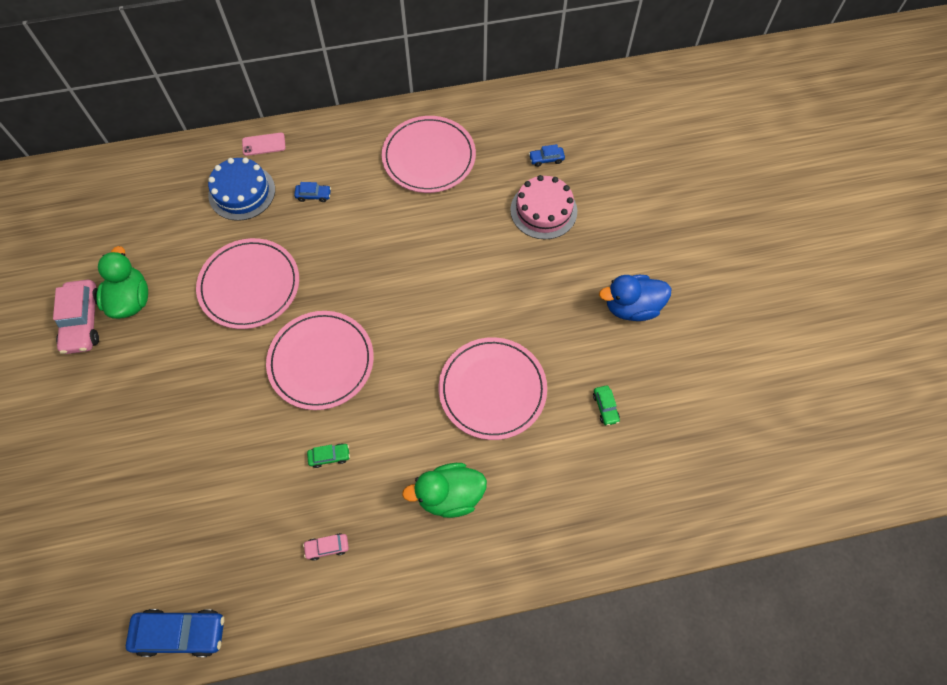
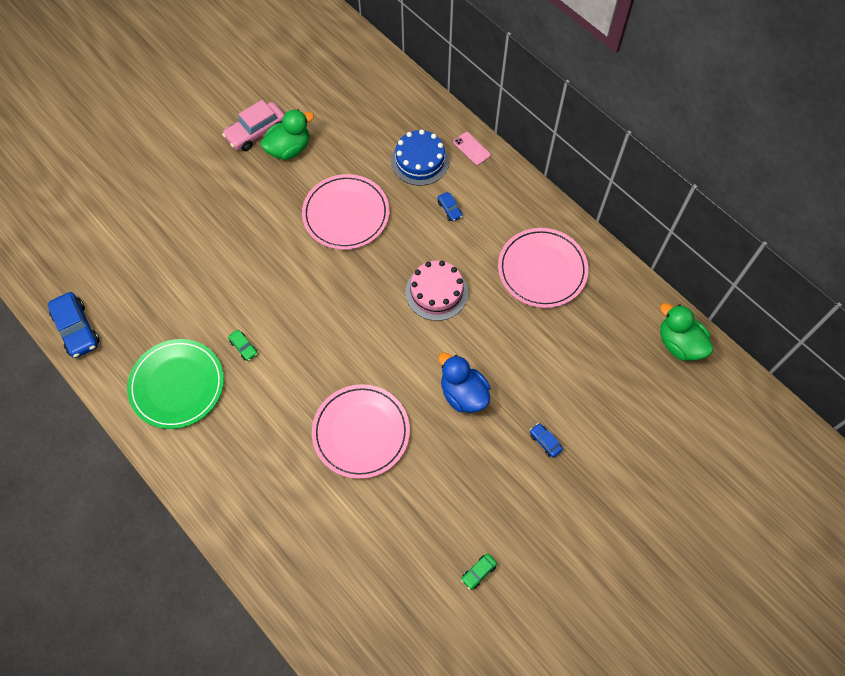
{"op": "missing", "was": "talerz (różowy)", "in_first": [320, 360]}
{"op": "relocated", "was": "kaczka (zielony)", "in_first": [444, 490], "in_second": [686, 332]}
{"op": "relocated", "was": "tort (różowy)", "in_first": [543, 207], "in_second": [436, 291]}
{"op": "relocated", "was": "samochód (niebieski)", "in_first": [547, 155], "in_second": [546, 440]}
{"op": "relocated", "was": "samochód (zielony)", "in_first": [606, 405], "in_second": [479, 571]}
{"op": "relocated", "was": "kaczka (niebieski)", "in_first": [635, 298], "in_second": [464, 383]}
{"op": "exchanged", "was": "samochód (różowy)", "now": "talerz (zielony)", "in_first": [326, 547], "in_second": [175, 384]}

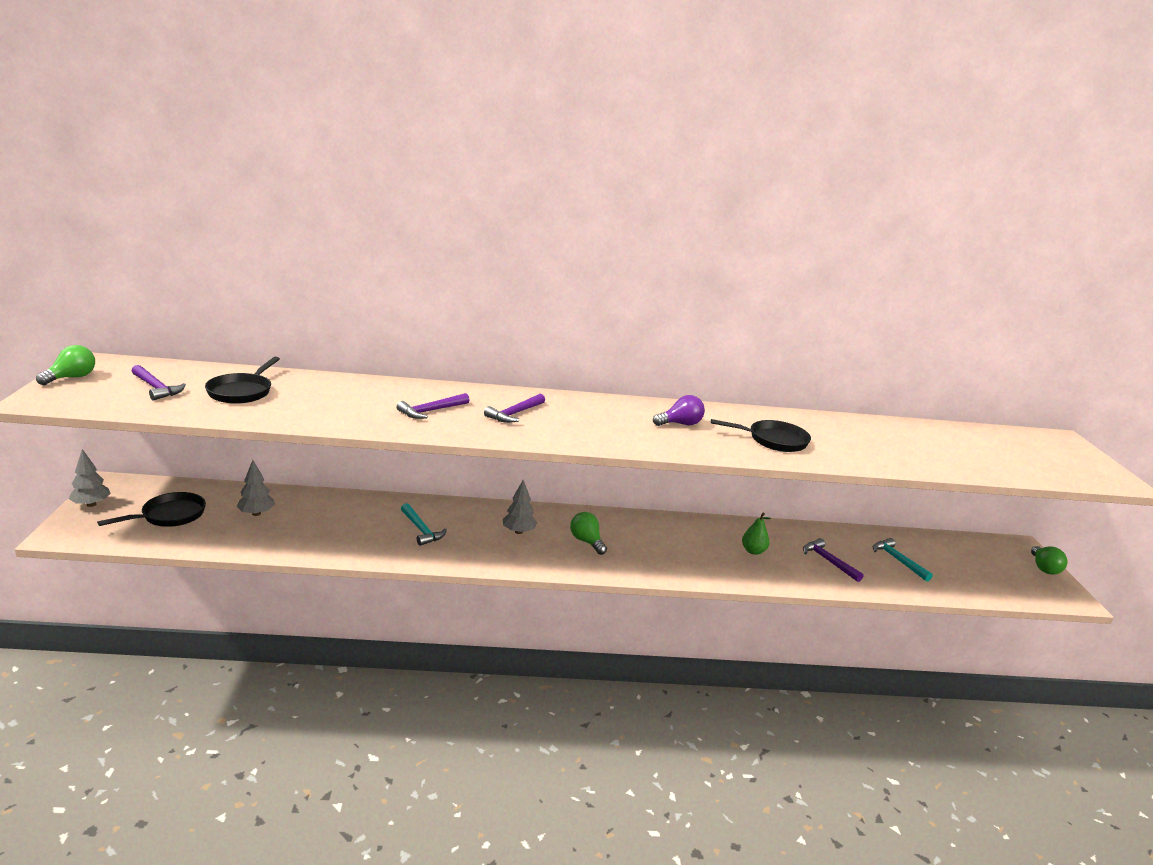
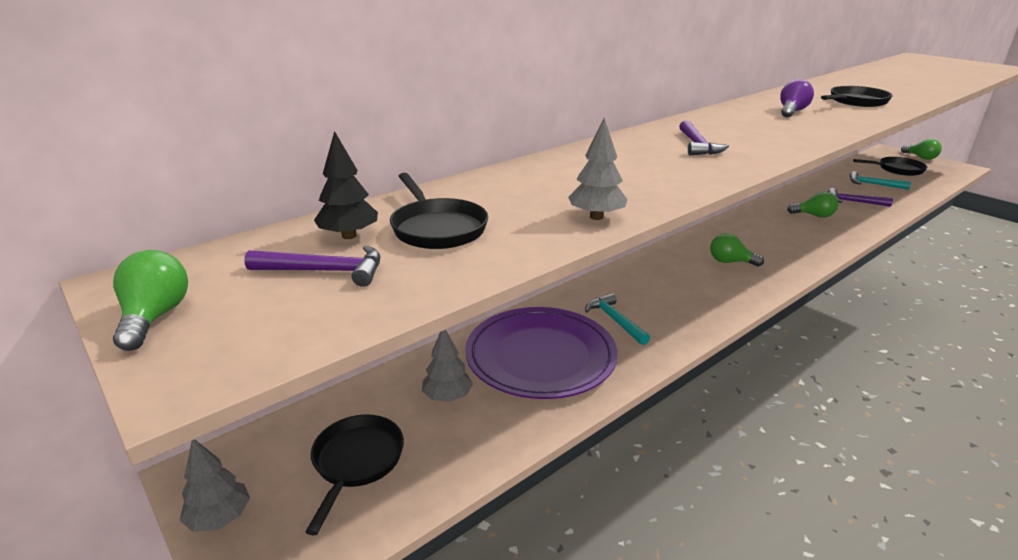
{"op": "missing", "was": "młotek (fioletowy)", "in_first": [433, 406]}
{"op": "appeared", "now": "drzewko (czarny)", "in_second": [346, 185]}
{"op": "appeared", "now": "talerz (fioletowy)", "in_second": [541, 353]}
{"op": "appeared", "now": "patelnia (czarny)", "in_second": [890, 166]}
{"op": "relocated", "was": "drzewko (szary)", "in_first": [520, 507], "in_second": [597, 169]}
{"op": "exchanged", "was": "gruszka (zielony)", "now": "żarówka (zielony)", "in_first": [756, 534], "in_second": [812, 205]}
{"op": "spun", "was": "młotek (turkusowy)", "in_first": [424, 524], "in_second": [617, 319], "clockwise": -135}

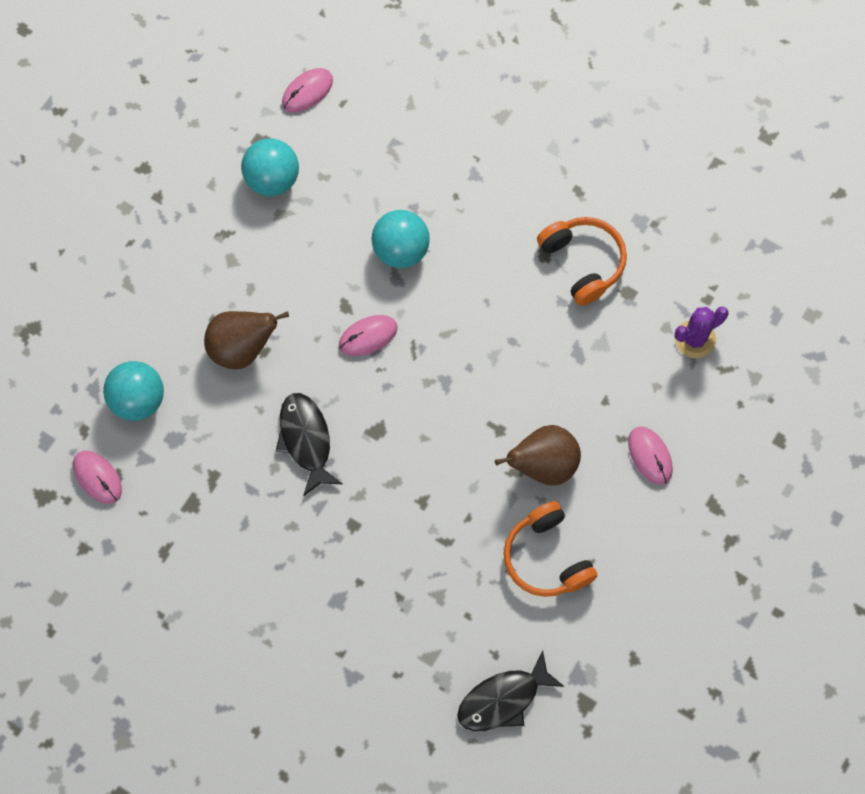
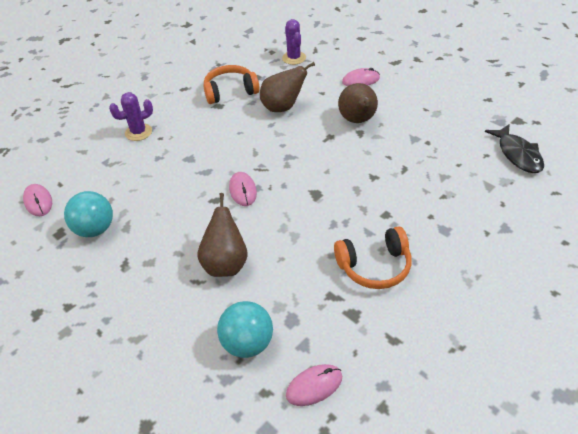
{"op": "missing", "was": "ryba (czarny)", "in_first": [309, 444]}
{"op": "missing", "was": "piłka (turkusowy)", "in_first": [401, 239]}
{"op": "appeared", "now": "kaktus (fioletowy)", "in_second": [131, 116]}
{"op": "appeared", "now": "gruszka (brązowy)", "in_second": [287, 87]}
{"op": "relocated", "was": "słuchawki (pomarańczowy)", "in_first": [550, 549], "in_second": [373, 257]}

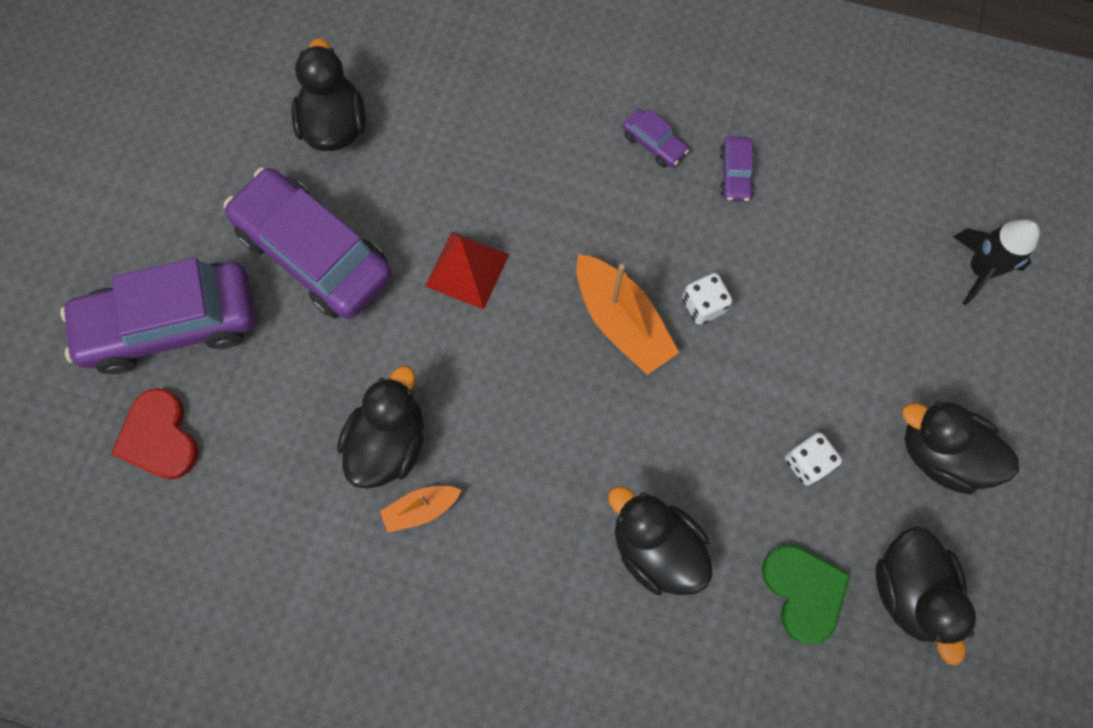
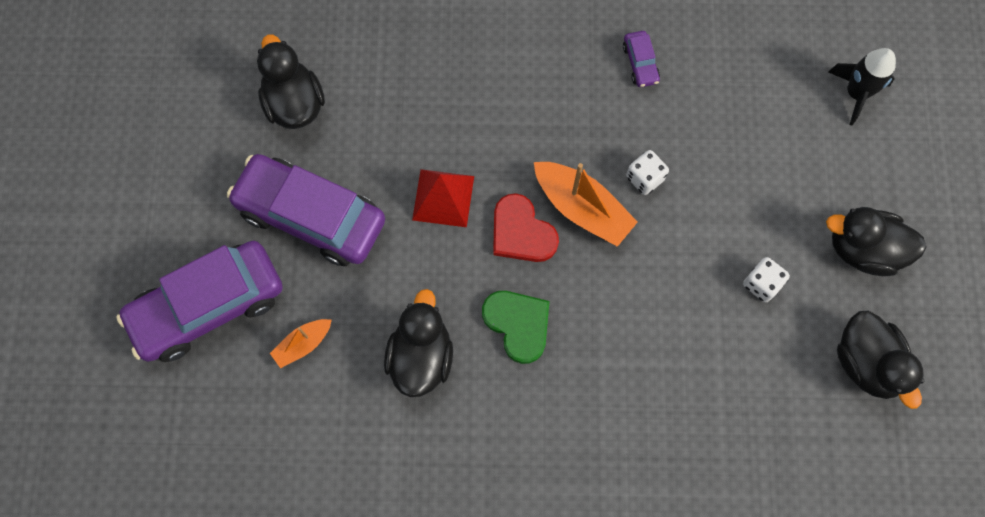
{"op": "missing", "was": "kaczka (czarny)", "in_first": [660, 540]}
{"op": "missing", "was": "samochód (fioletowy)", "in_first": [655, 138]}
{"op": "relocated", "was": "serce (czerwony)", "in_first": [155, 433], "in_second": [526, 227]}
{"op": "relocated", "was": "łódka (pomarańczowy)", "in_first": [420, 509], "in_second": [301, 343]}
{"op": "relocated", "was": "serce (zielony)", "in_first": [806, 595], "in_second": [516, 327]}

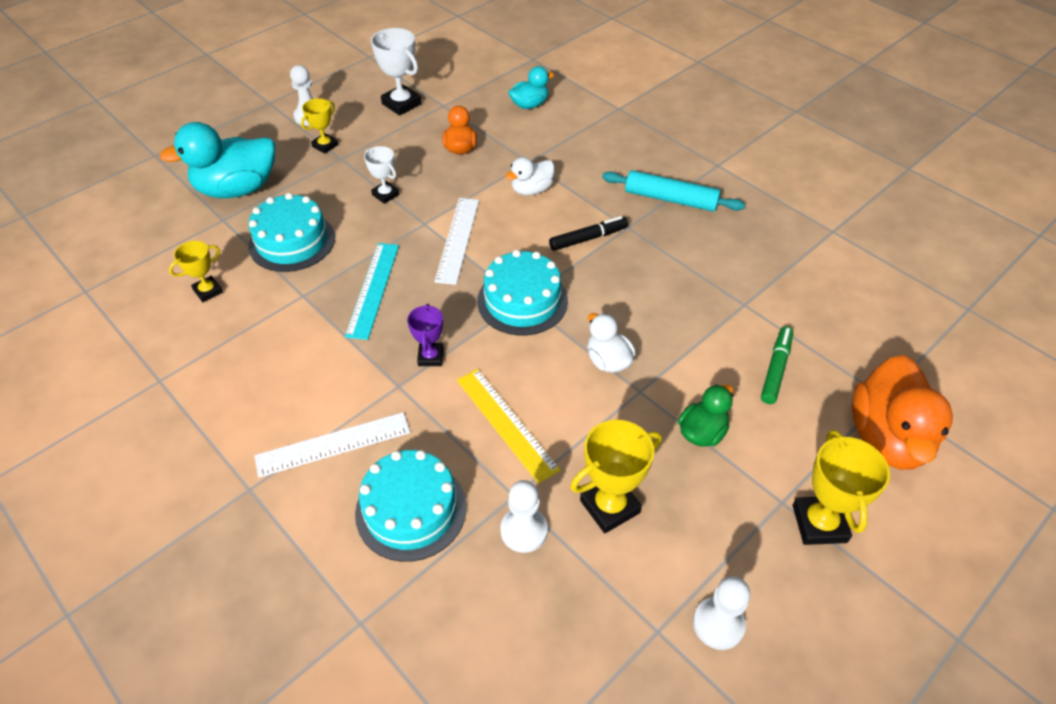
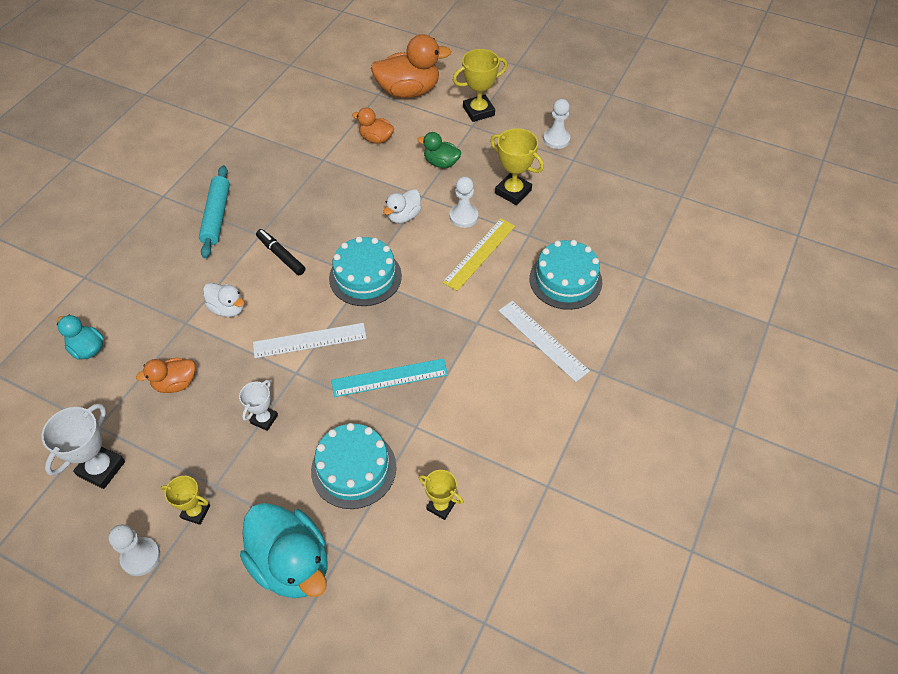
{"op": "missing", "was": "puchar (fioletowy)", "in_first": [425, 335]}
{"op": "relocated", "was": "pionek (biały)", "in_first": [524, 516], "in_second": [464, 202]}
{"op": "exchanged", "was": "flamaster (zielony)", "now": "kaczka (pomarańczowy)", "in_first": [777, 365], "in_second": [373, 125]}

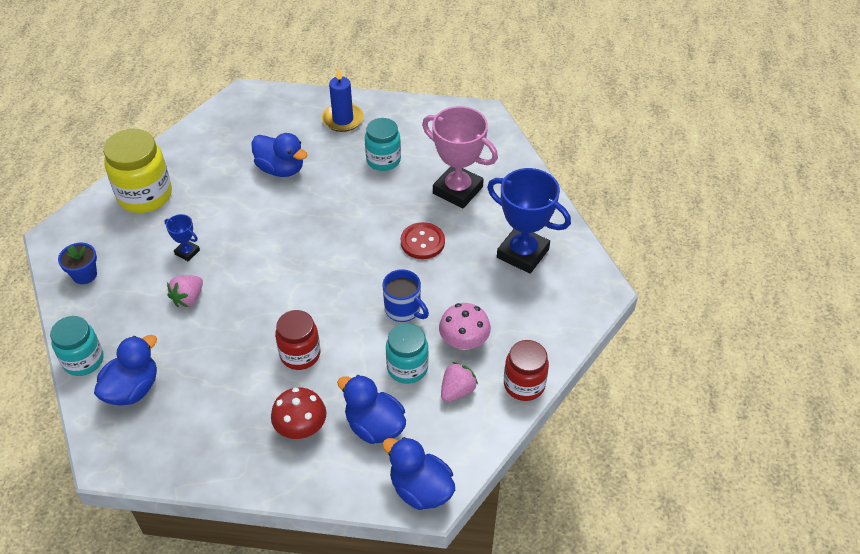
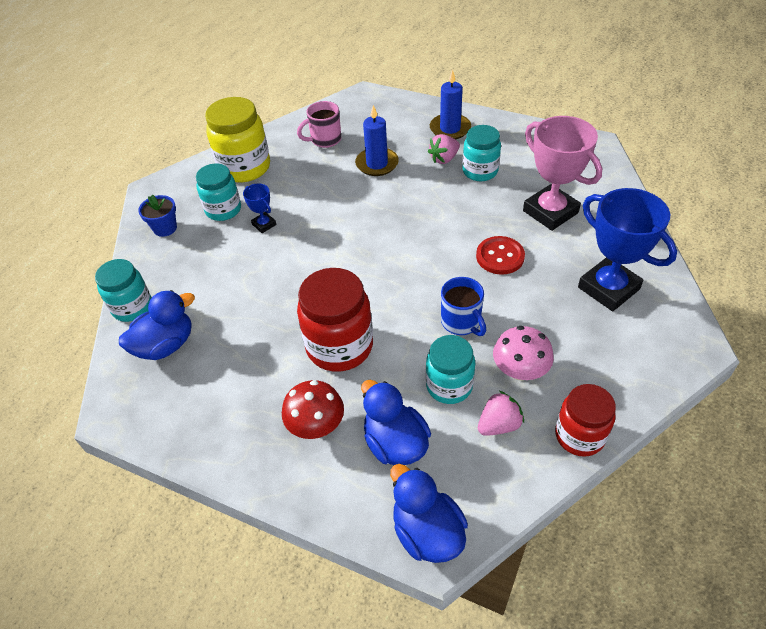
{"op": "appeared", "now": "słoik (turkusowy)", "in_second": [218, 192]}
{"op": "appeared", "now": "kubek (różowy)", "in_second": [319, 124]}
{"op": "relocated", "was": "truskawka (różowy)", "in_first": [185, 291], "in_second": [444, 149]}
{"op": "exchanged", "was": "kaczka (niebieski)", "now": "świeca (niebieski)", "in_first": [279, 155], "in_second": [377, 140]}
{"op": "size", "was": "słoik (czerwony)", "in_first": [297, 340], "in_second": [335, 320], "ratio": 1.53}

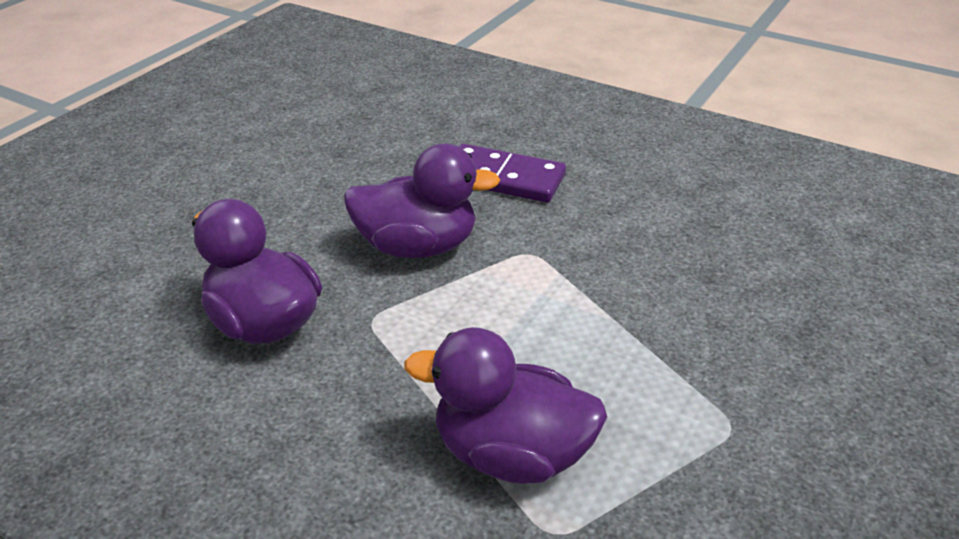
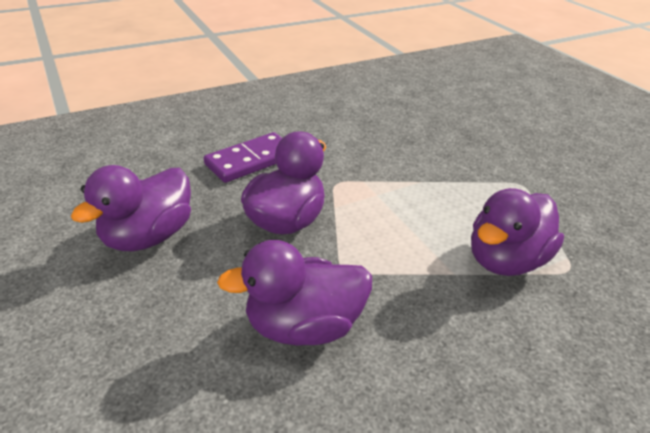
{"op": "appeared", "now": "kaczka (fioletowy)", "in_second": [131, 208]}

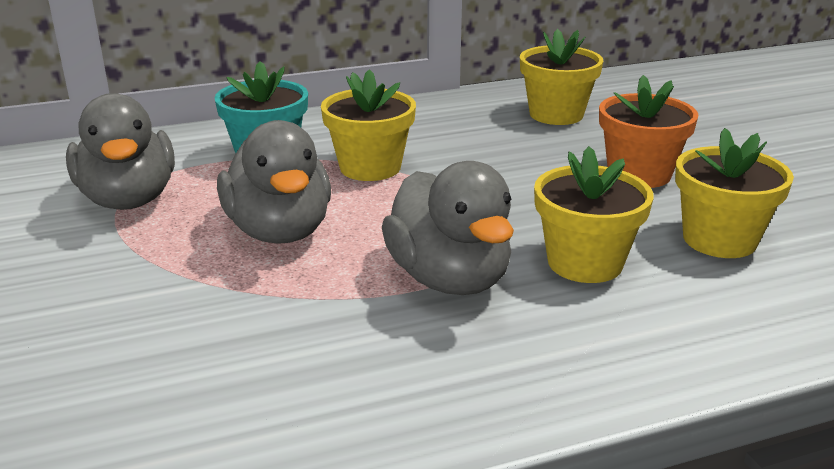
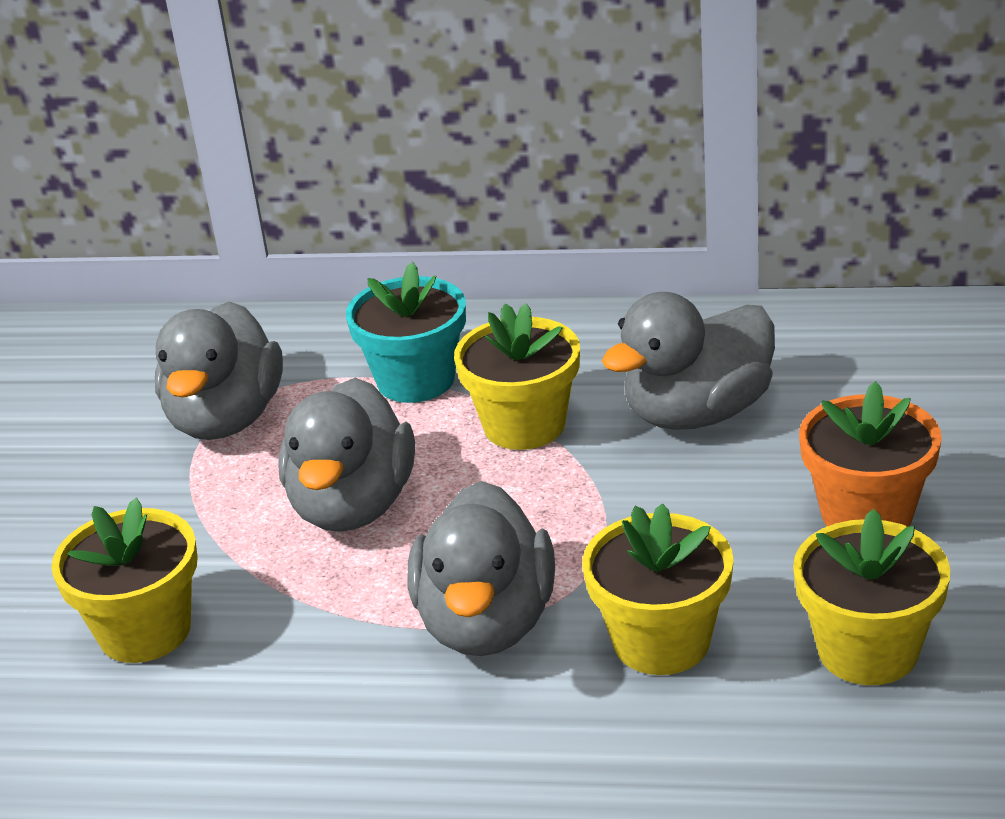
{"op": "appeared", "now": "kaczka (szary)", "in_second": [688, 361]}
{"op": "relocated", "was": "doniczka (żółty)", "in_first": [561, 77], "in_second": [124, 580]}

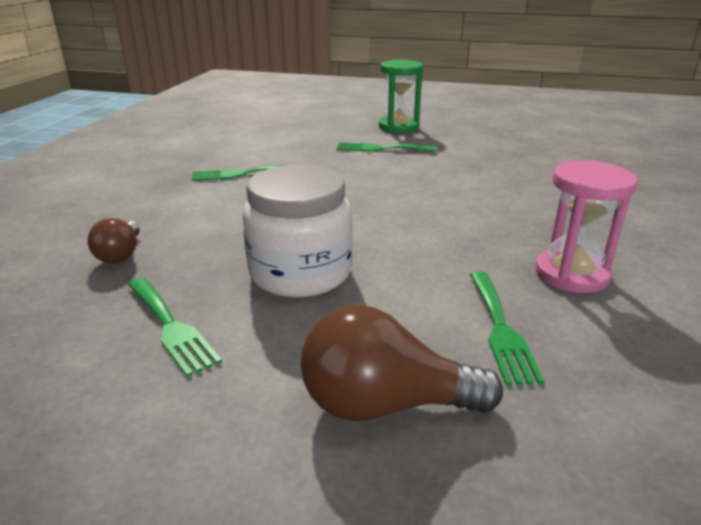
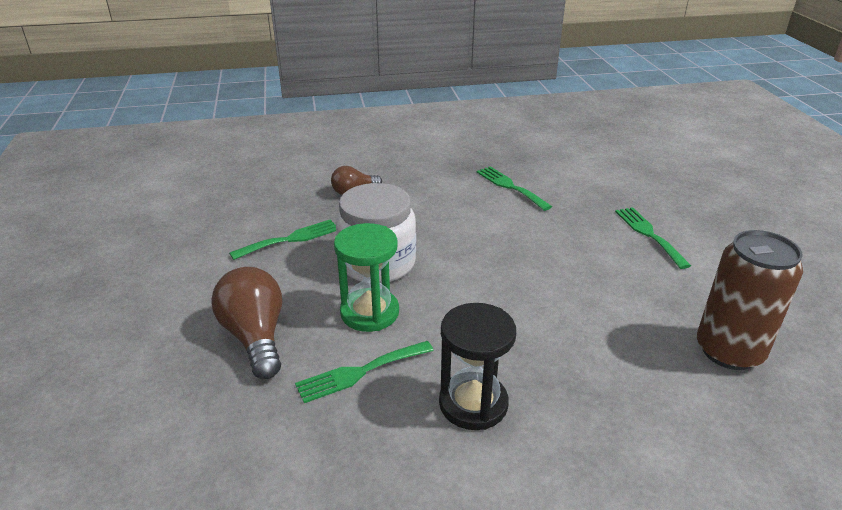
{"op": "appeared", "now": "puszka (brązowy)", "in_second": [750, 300]}
{"op": "relocated", "was": "klepsydra (zielony)", "in_first": [401, 96], "in_second": [366, 277]}
{"op": "colour", "was": "klepsydra (różowy)", "now": "klepsydra (czarny)", "in_first": [586, 226], "in_second": [477, 366]}
{"op": "spun", "was": "widelec (zielony)", "in_first": [175, 327], "in_second": [282, 239], "clockwise": -150}

